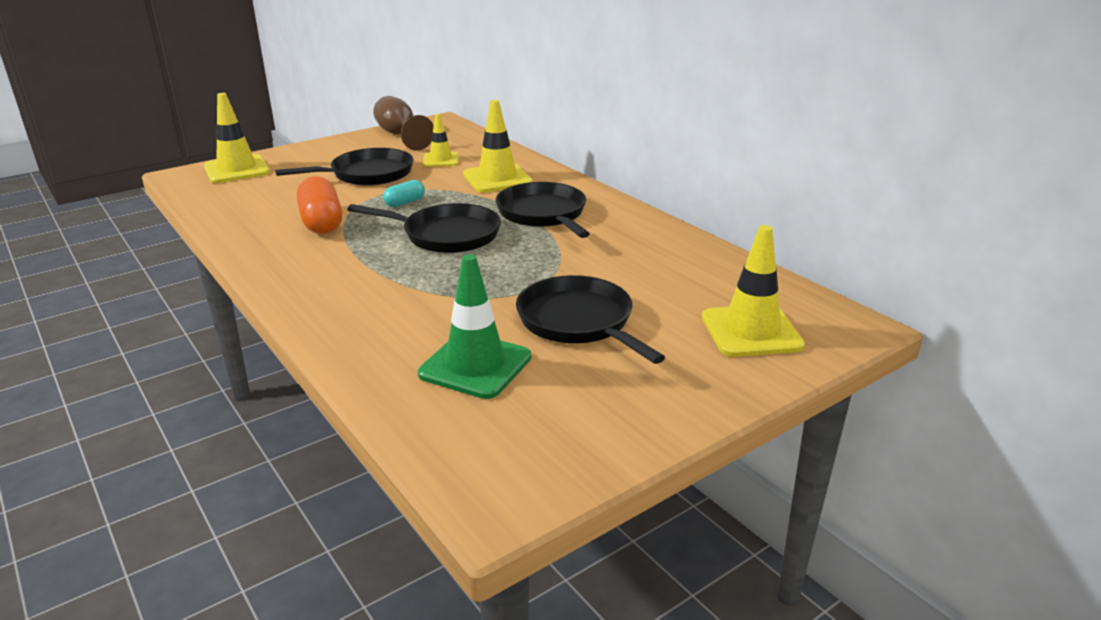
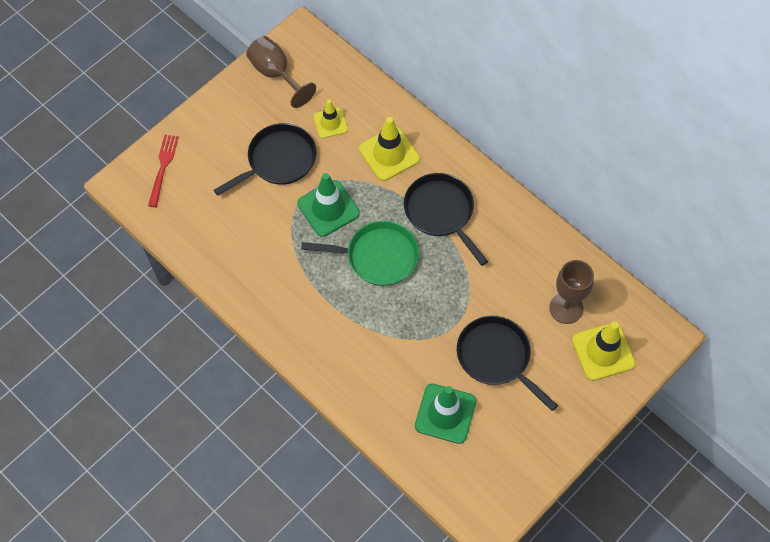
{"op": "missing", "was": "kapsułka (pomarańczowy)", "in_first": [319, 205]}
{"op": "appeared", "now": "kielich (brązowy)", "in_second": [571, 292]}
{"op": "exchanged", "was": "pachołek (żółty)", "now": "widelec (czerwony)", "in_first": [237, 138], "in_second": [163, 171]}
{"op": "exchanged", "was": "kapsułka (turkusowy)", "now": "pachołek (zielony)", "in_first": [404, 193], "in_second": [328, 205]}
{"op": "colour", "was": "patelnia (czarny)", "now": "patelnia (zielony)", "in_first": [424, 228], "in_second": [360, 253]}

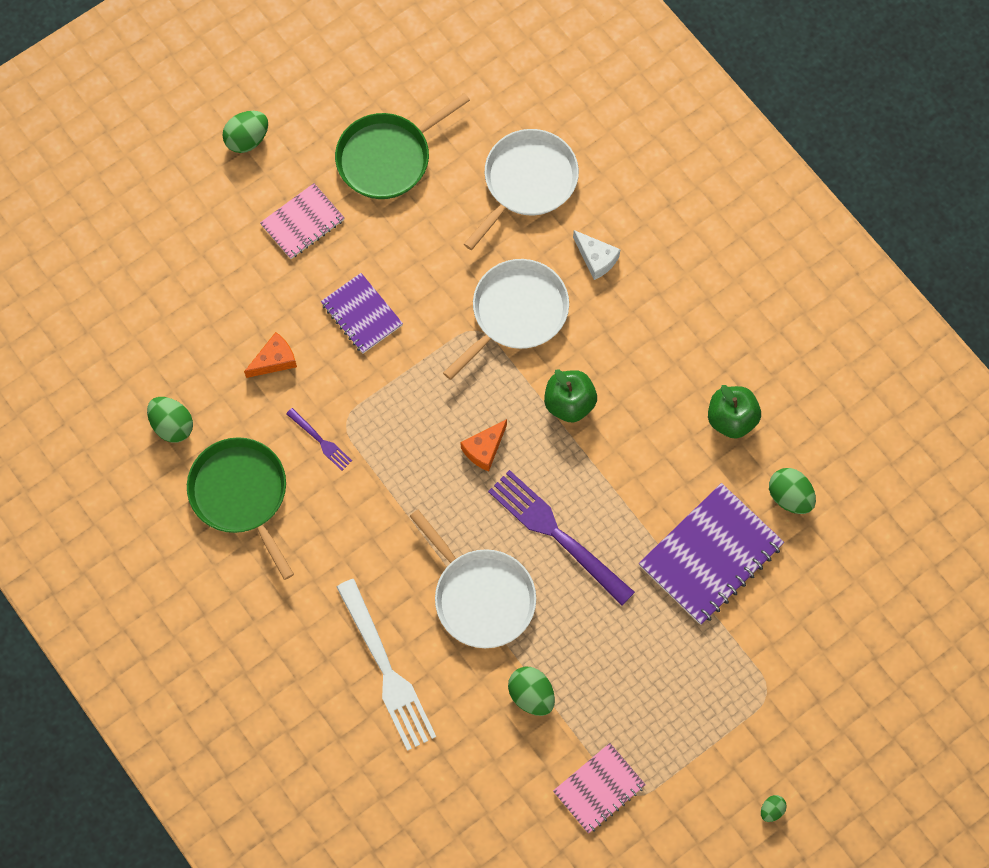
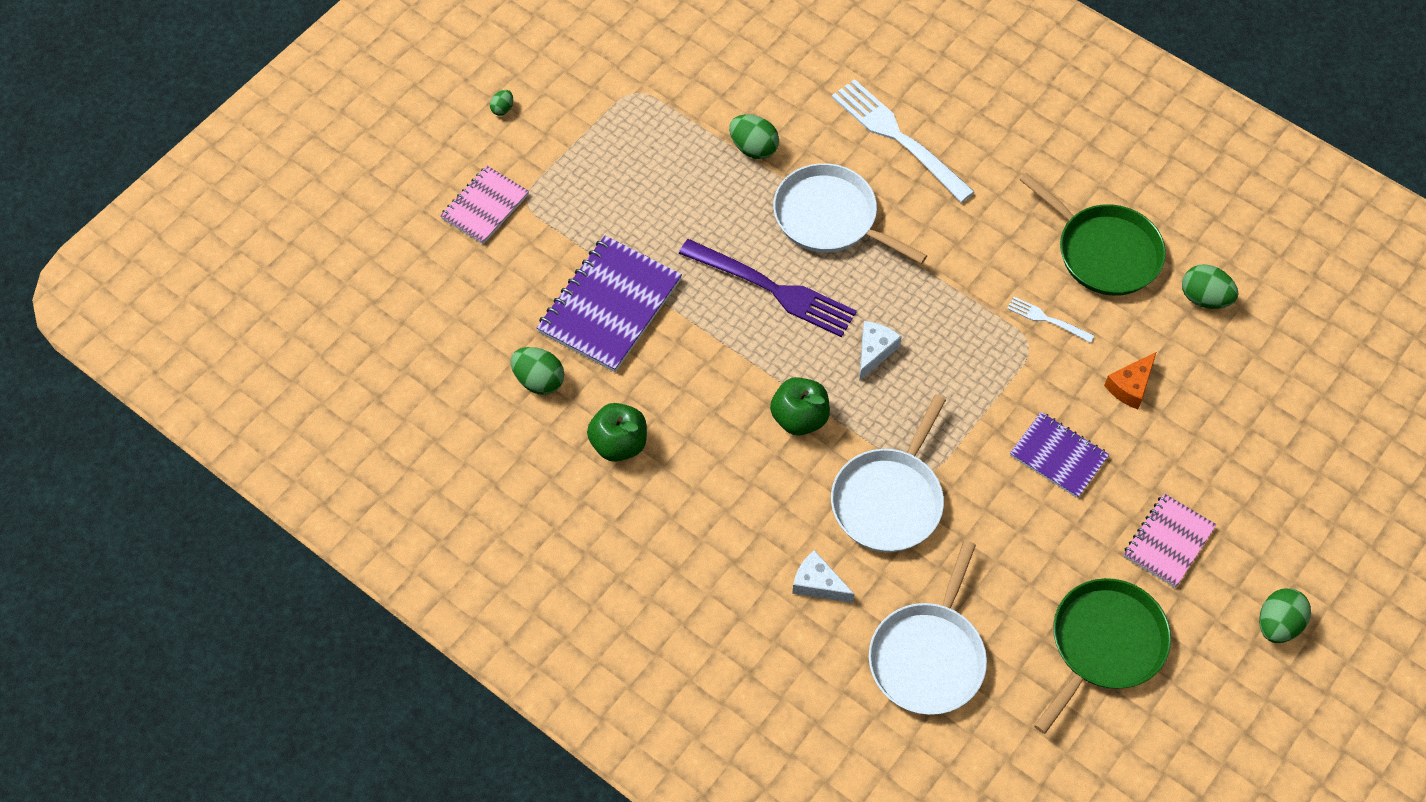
{"op": "relocated", "was": "zeszyt (różowy)", "in_first": [599, 788], "in_second": [484, 205]}
{"op": "colour", "was": "widelec (fioletowy)", "now": "widelec (biały)", "in_first": [319, 439], "in_second": [1050, 320]}
{"op": "colour", "was": "ser (pomarańczowy)", "now": "ser (biały)", "in_first": [483, 445], "in_second": [880, 351]}

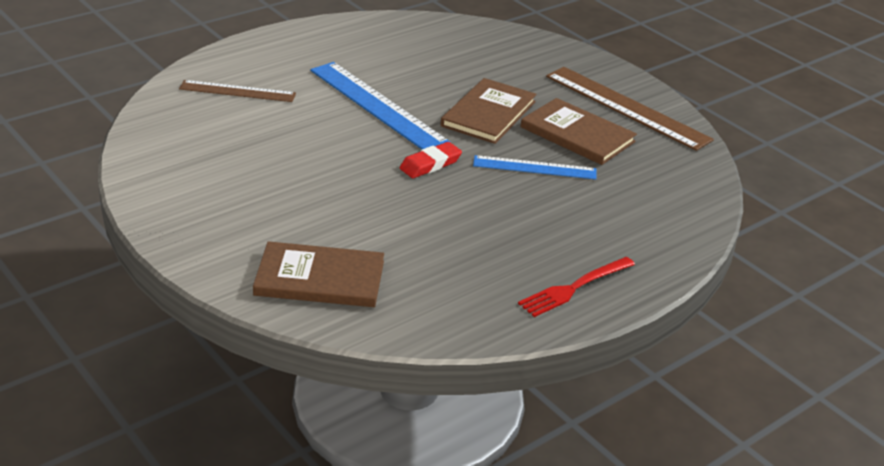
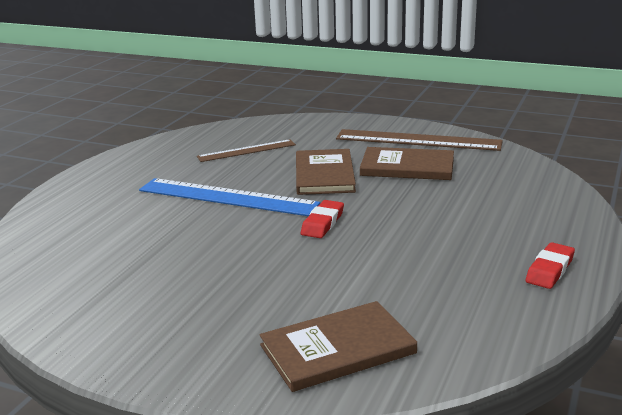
{"op": "missing", "was": "linijka (niebieski)", "in_first": [535, 167]}
{"op": "relocated", "was": "linijka (brązowy)", "in_first": [237, 91], "in_second": [246, 150]}
{"op": "exchanged", "was": "widelec (czerwony)", "now": "gumka do mazania (czerwony)", "in_first": [576, 287], "in_second": [550, 265]}

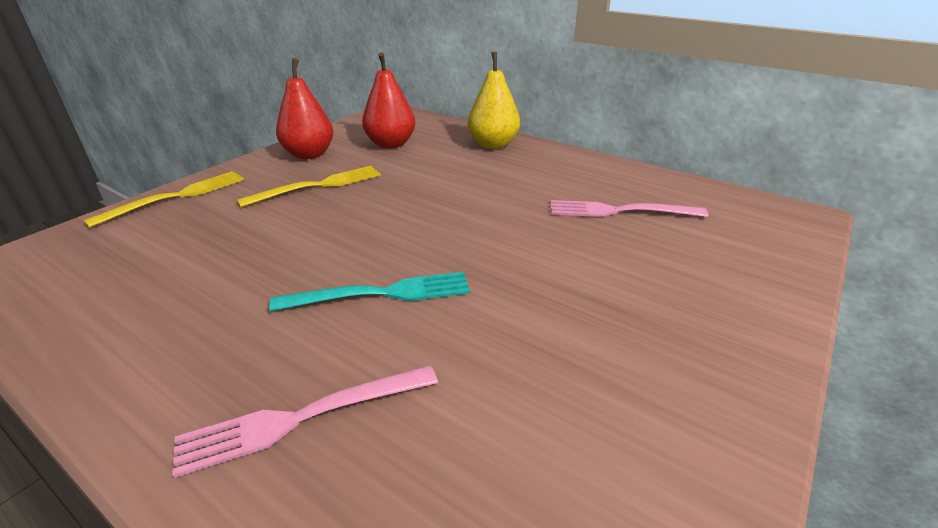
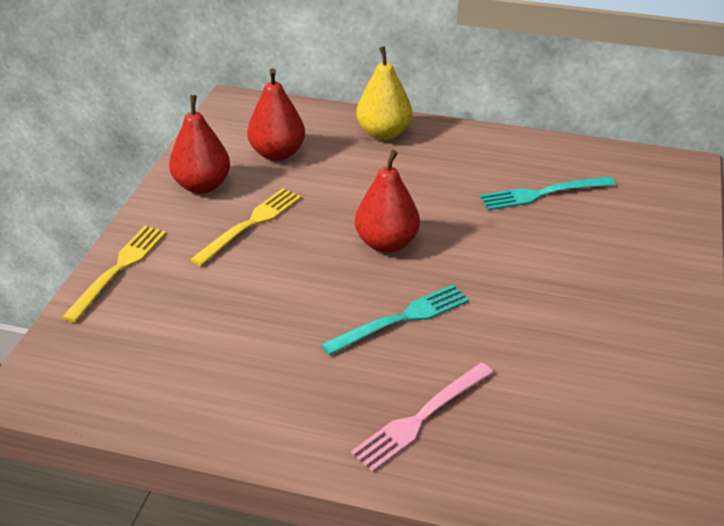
{"op": "appeared", "now": "gruszka (czerwony)", "in_second": [387, 201]}
{"op": "colour", "was": "widelec (różowy)", "now": "widelec (turkusowy)", "in_first": [629, 208], "in_second": [548, 193]}

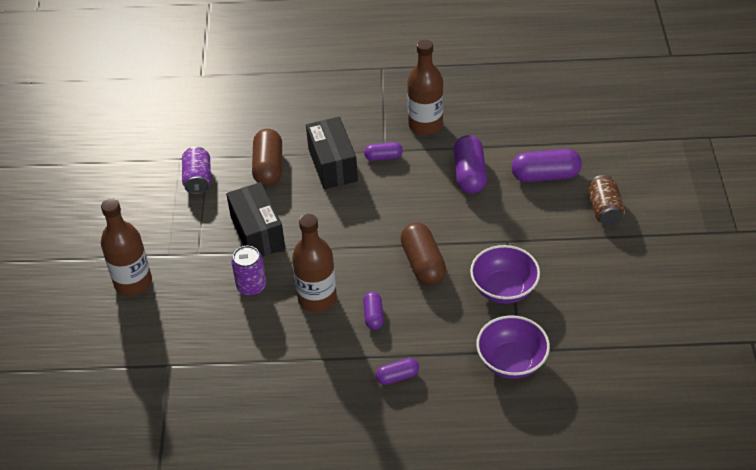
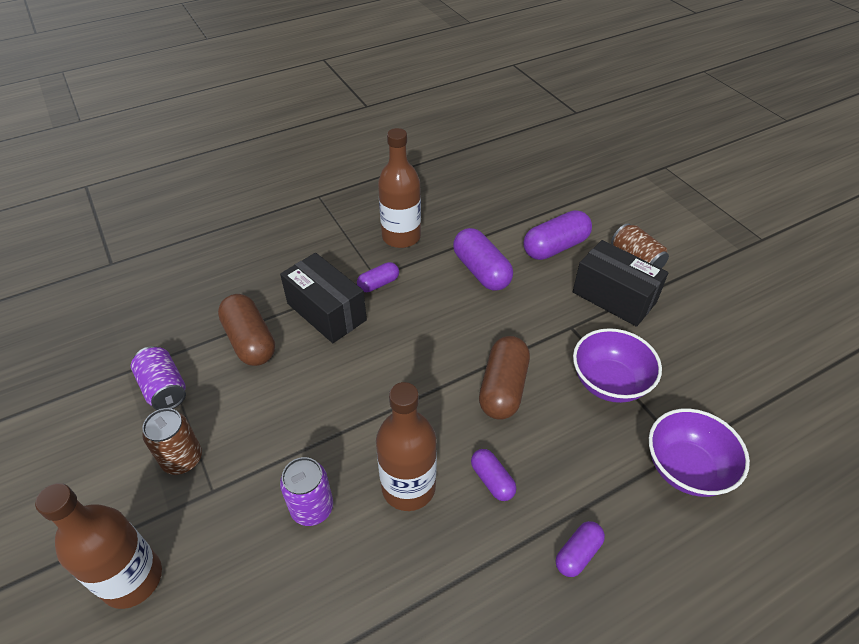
{"op": "appeared", "now": "puszka (brązowy)", "in_second": [172, 441]}
{"op": "relocated", "was": "pudełko (czarny)", "in_first": [255, 219], "in_second": [620, 283]}
{"op": "spun", "was": "kapsułka (brązowy)", "in_first": [423, 254], "in_second": [504, 378], "clockwise": 60}

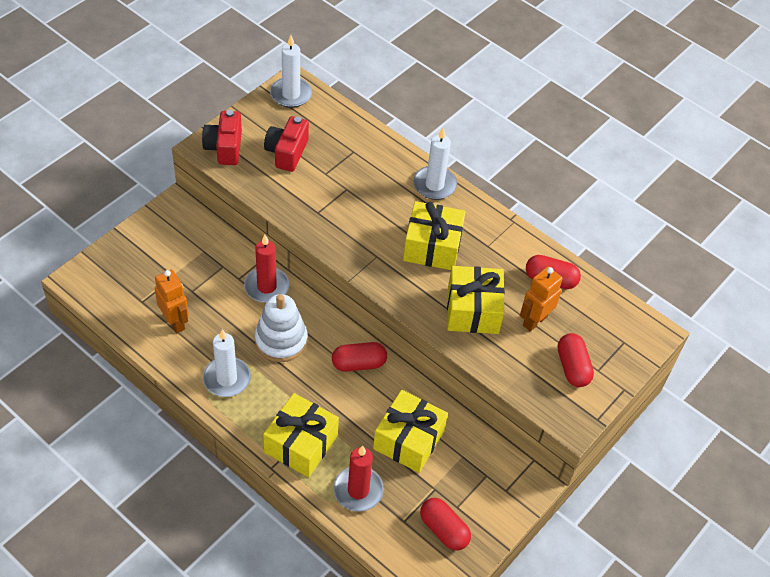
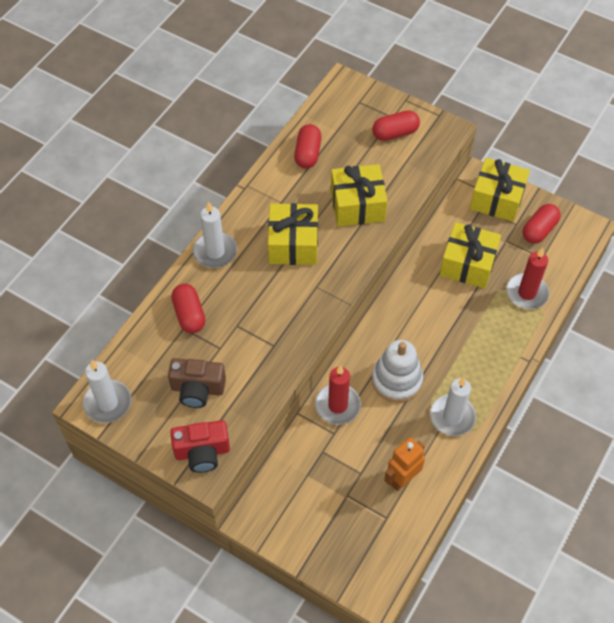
{"op": "missing", "was": "robot (pomarańczowy)", "in_first": [541, 299]}
{"op": "relocated", "was": "prezent (żółty)", "in_first": [301, 435], "in_second": [500, 190]}
{"op": "relocated", "was": "kapsułka (czerwony)", "in_first": [359, 357], "in_second": [188, 308]}
{"op": "colour", "was": "aparat fotograficzny (czerwony)", "now": "aparat fotograficzny (brązowy)", "in_first": [286, 144], "in_second": [197, 383]}

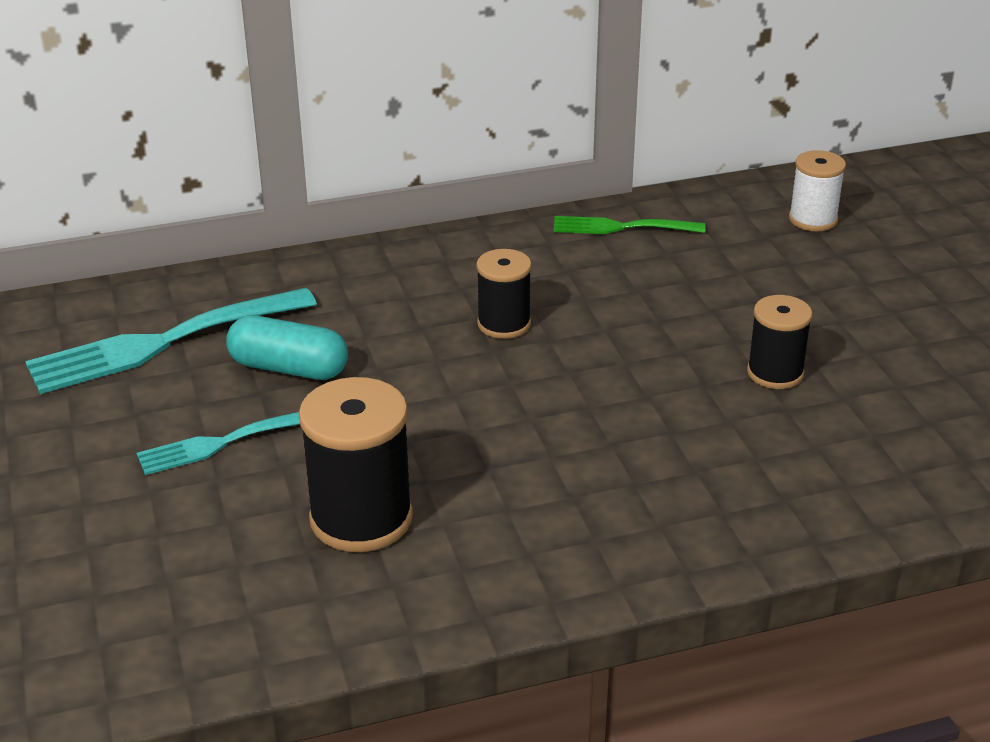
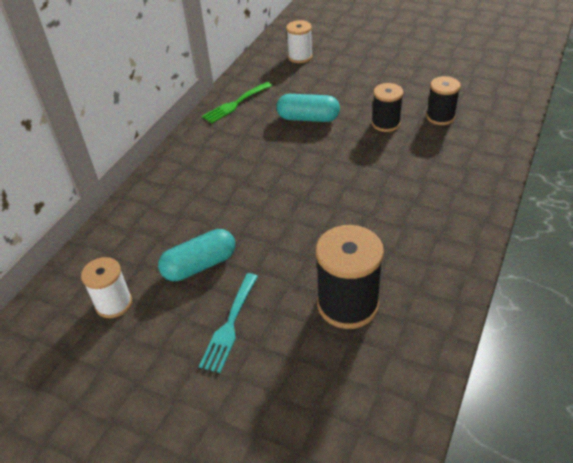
{"op": "appeared", "now": "kapsułka (turkusowy)", "in_second": [308, 108]}
{"op": "relocated", "was": "szpulka (czarny)", "in_first": [504, 294], "in_second": [443, 100]}
{"op": "exchanged", "was": "widelec (turkusowy)", "now": "szpulka (biały)", "in_first": [171, 341], "in_second": [106, 287]}

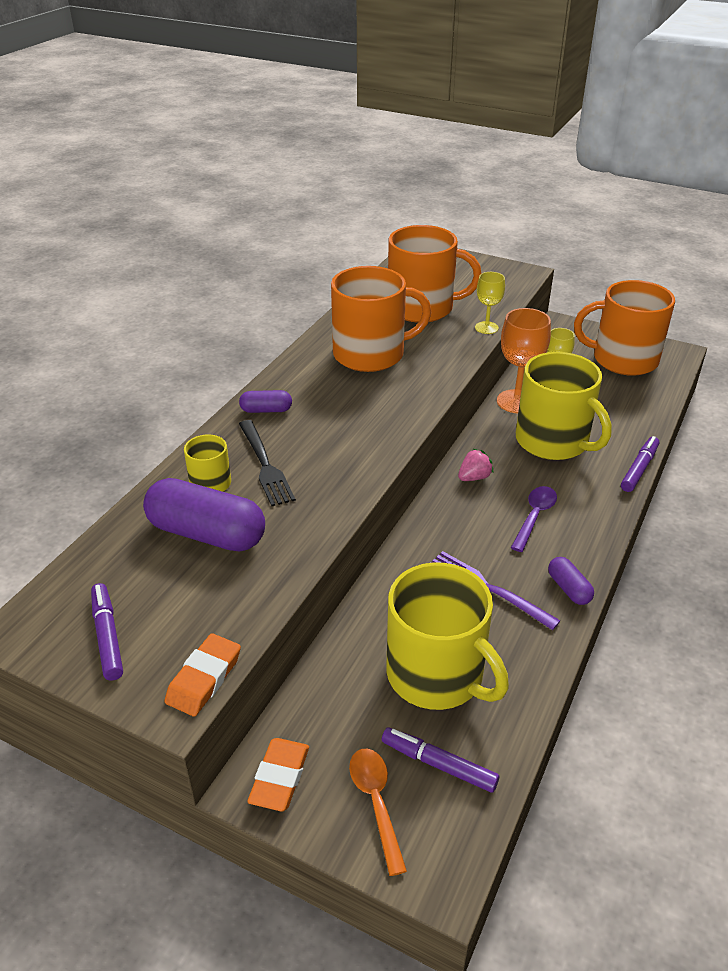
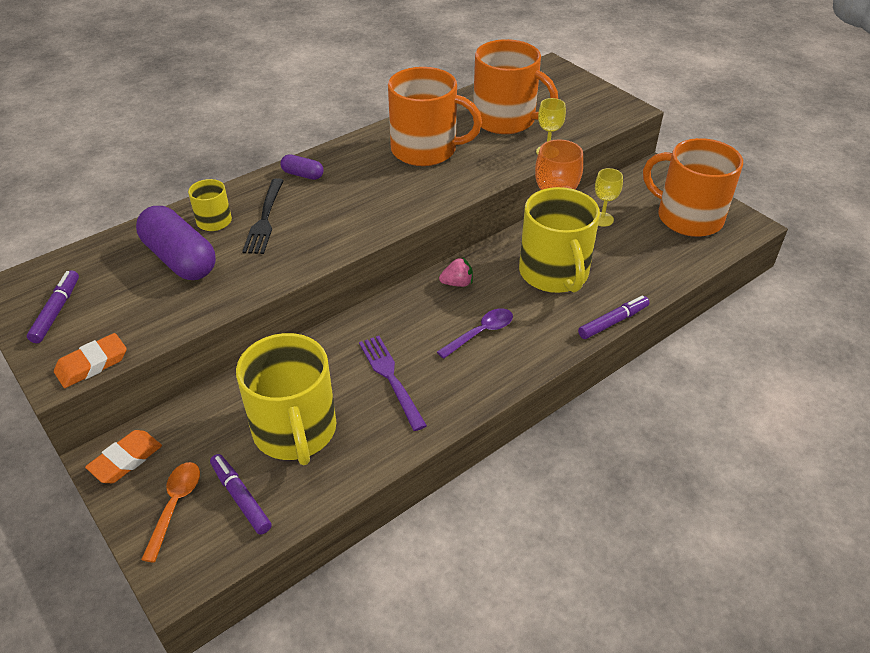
{"op": "missing", "was": "kapsułka (fioletowy)", "in_first": [571, 581]}

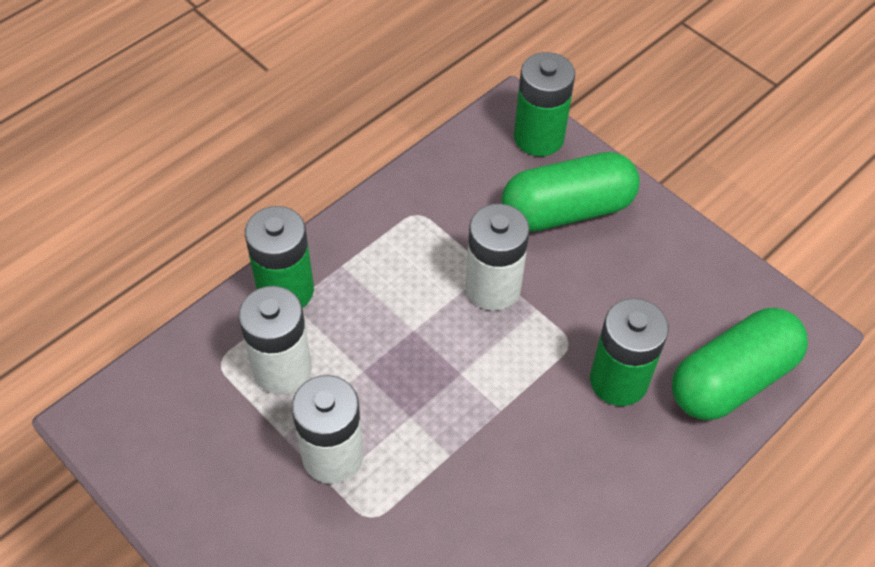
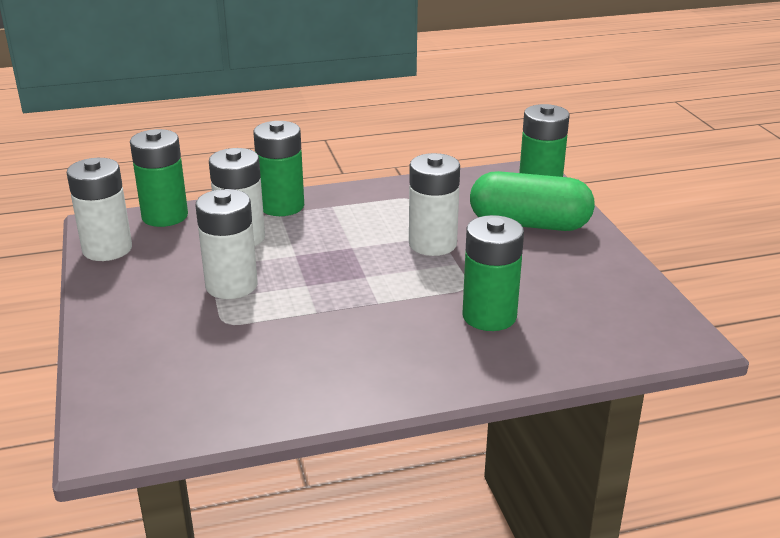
{"op": "missing", "was": "kapsułka (zielony)", "in_first": [740, 364]}
{"op": "appeared", "now": "bateria (biały)", "in_second": [99, 209]}
{"op": "appeared", "now": "bateria (zielony)", "in_second": [159, 178]}

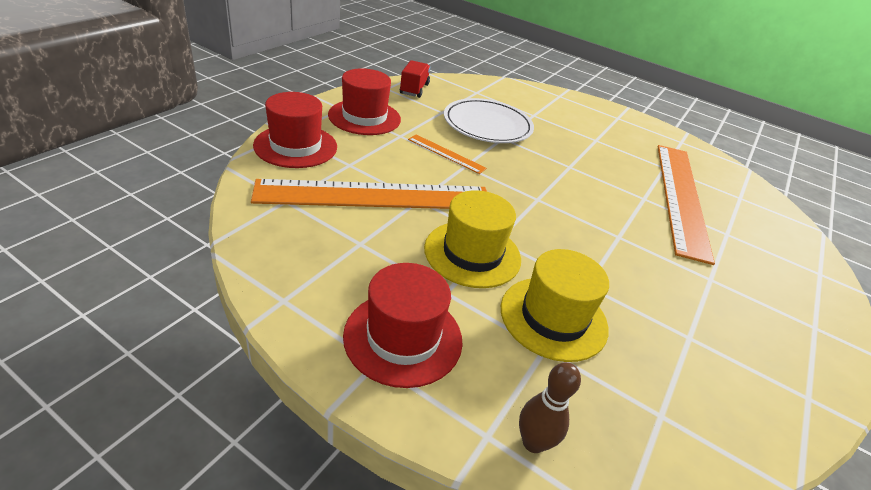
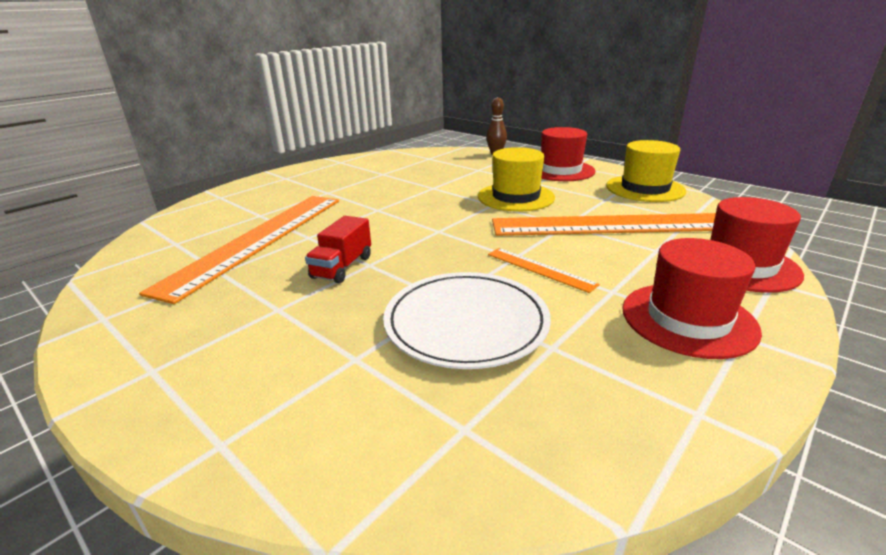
{"op": "relocated", "was": "ciężarówka (czerwony)", "in_first": [415, 79], "in_second": [338, 250]}
{"op": "relocated", "was": "kapelusz (żółty)", "in_first": [555, 305], "in_second": [646, 171]}

